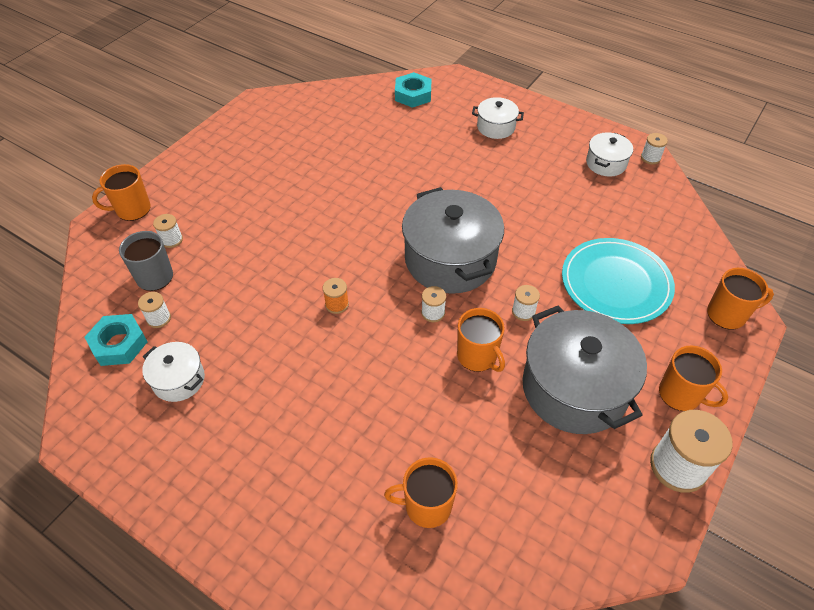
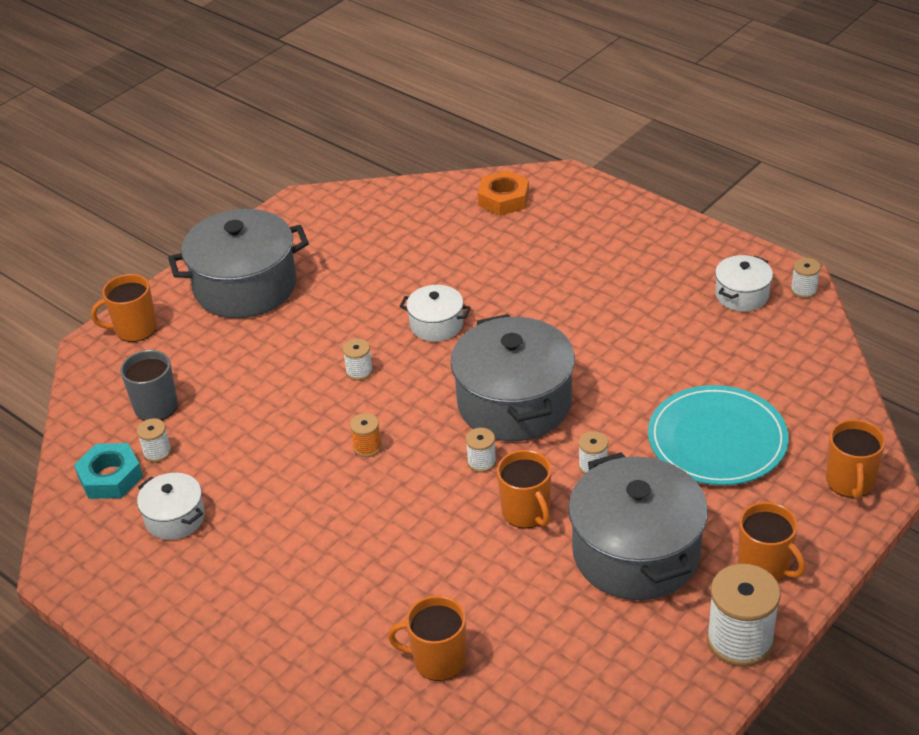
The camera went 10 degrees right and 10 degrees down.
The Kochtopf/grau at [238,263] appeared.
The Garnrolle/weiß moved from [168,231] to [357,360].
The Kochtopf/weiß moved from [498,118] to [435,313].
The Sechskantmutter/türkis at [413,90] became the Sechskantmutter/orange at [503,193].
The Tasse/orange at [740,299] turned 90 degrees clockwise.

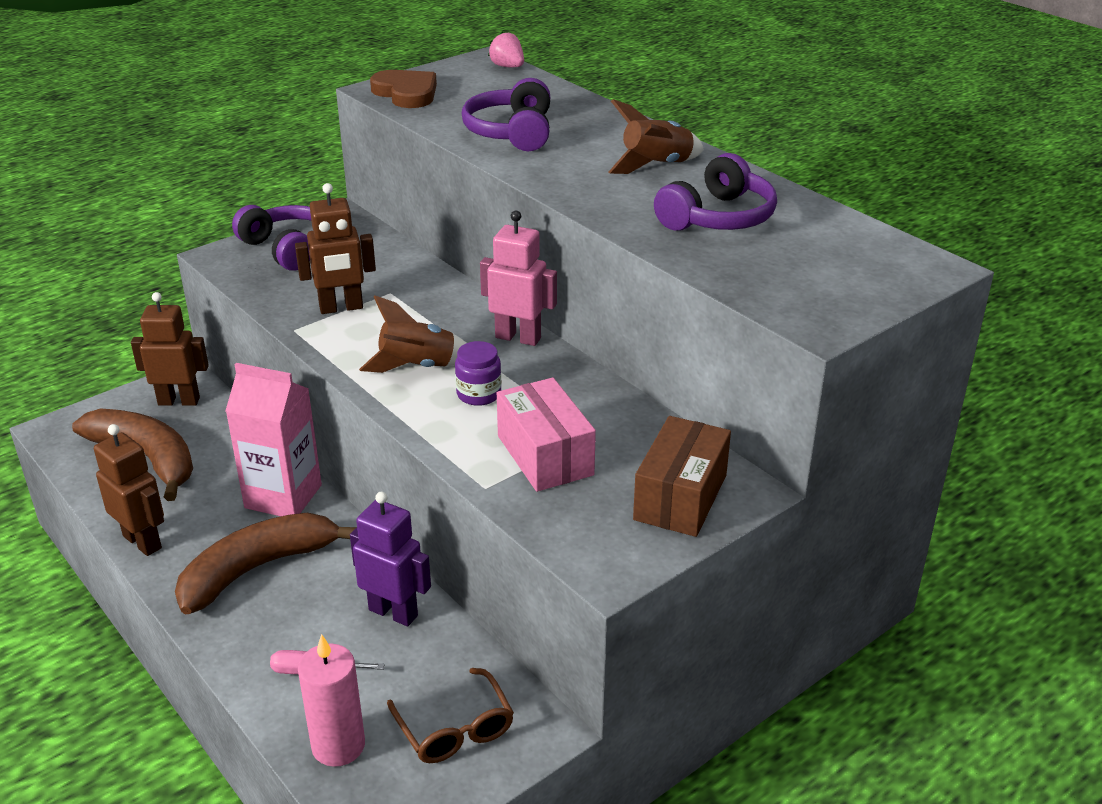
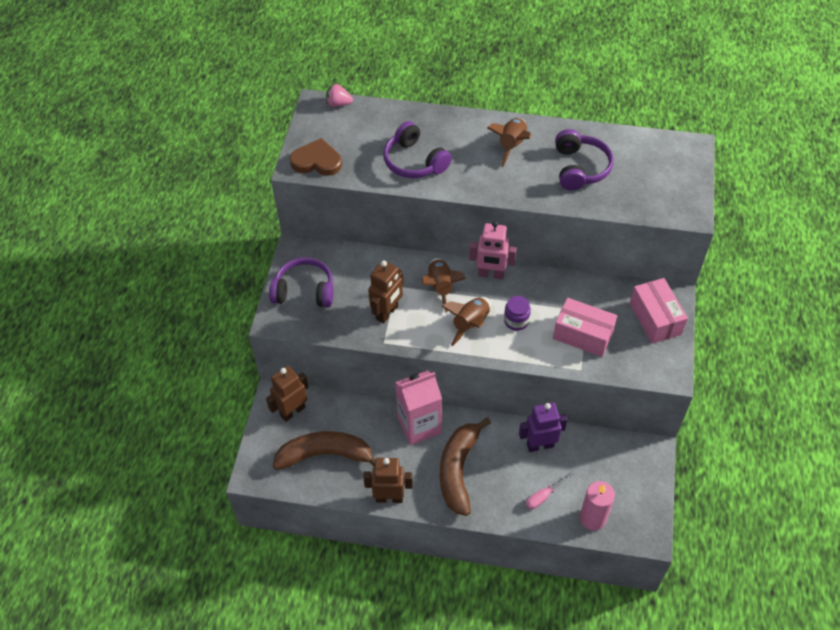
The camera went 40 degrees left and 20 degrees up.
The Brille/braun at [450,715] disappeared.
The Rakete/braun at [444,285] appeared.
The Schachtel/braun at [682,476] became the Schachtel/rosa at [659,311].
The Roboter/rosa at [518,278] turned 150 degrees counterclockwise.

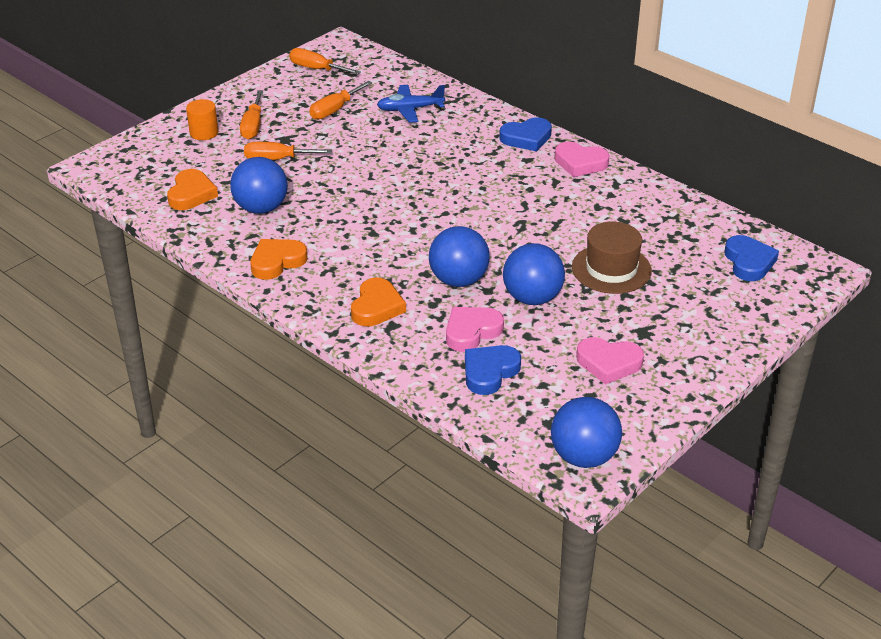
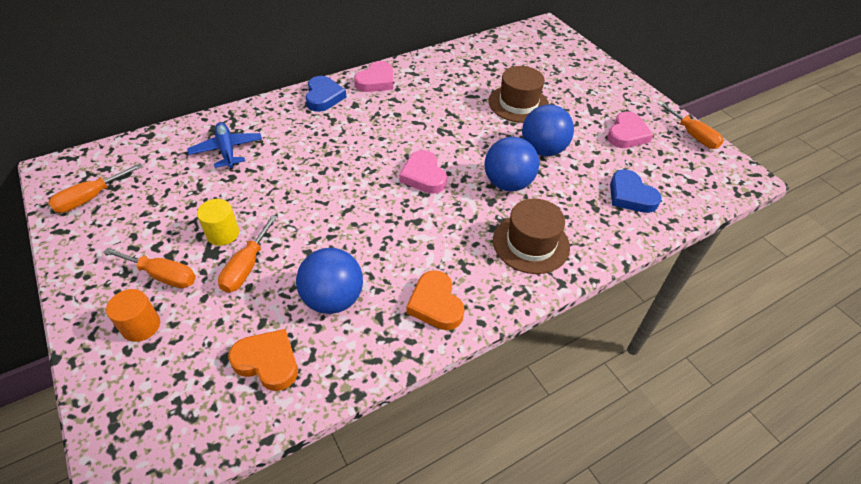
The camera went 75 degrees left and 10 degrees up.
The Ball/blau at [586,432] disappeared.
The Herz/blau at [751,258] disappeared.
The Vollzylinder/gelb at [218,222] appeared.
The Schraubenzieher/orange moved from [340,100] to [690,125].
The Herz/rosa moved from [475,329] to [423,172].
The Herz/orange at [378,302] was replaced by the Hut/braun at [531,236].
The Flugzeug/blau at [411,104] turned 150 degrees clockwise.

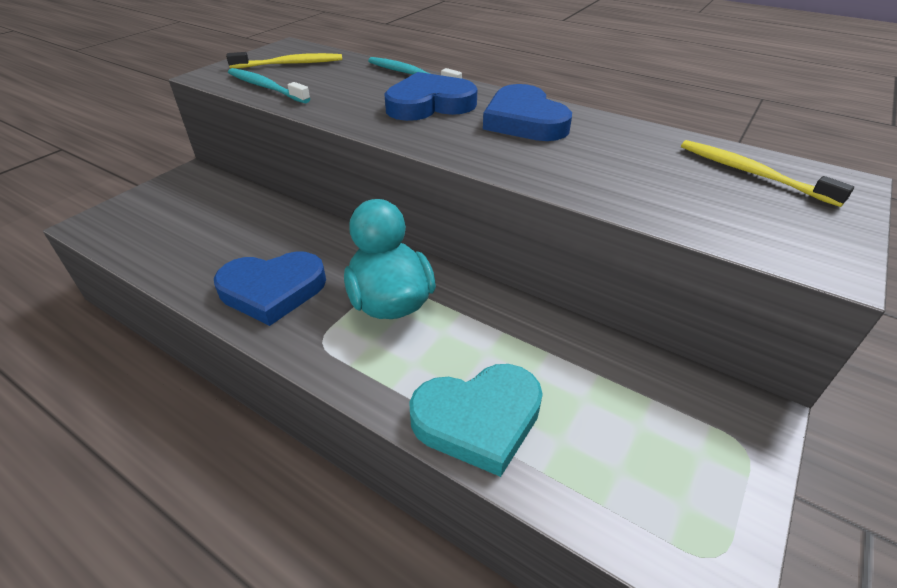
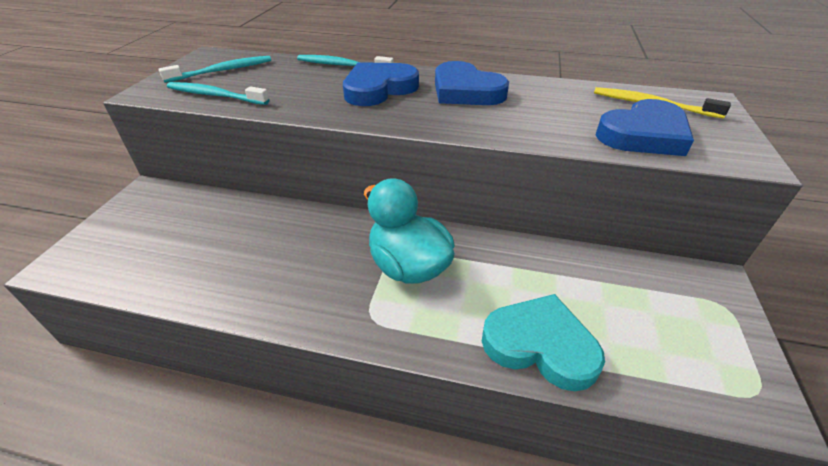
The camera went 20 degrees left and 0 degrees up.
The Herz/blau moved from [270,288] to [645,127].
The Zahnbürste/gelb at [284,60] became the Zahnbürste/türkis at [214,69].
The Herz/türkis at [476,420] turned 120 degrees counterclockwise.

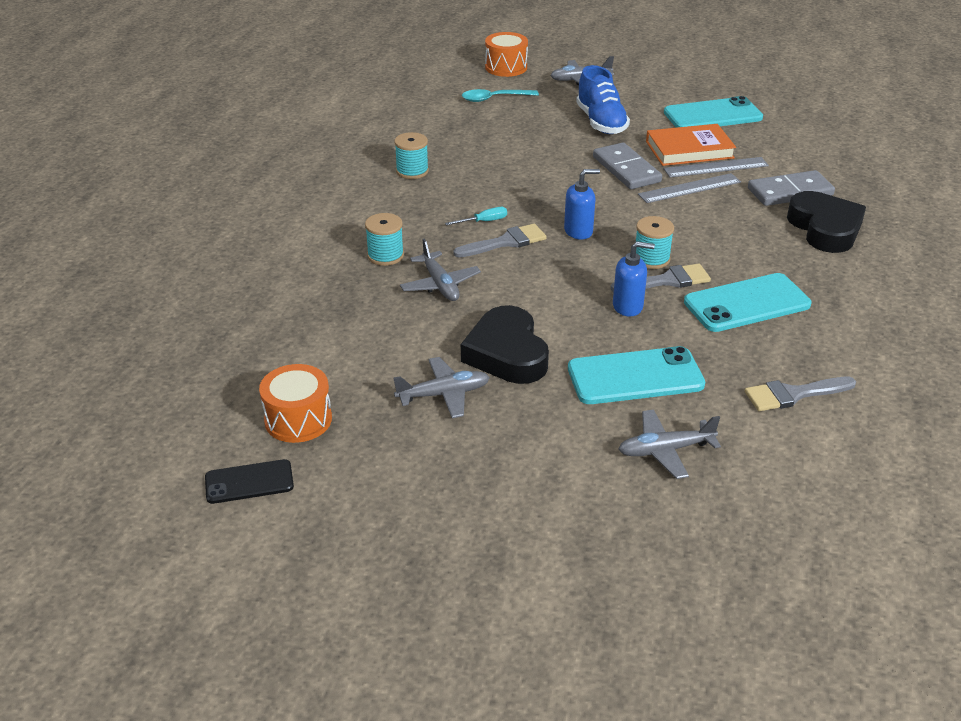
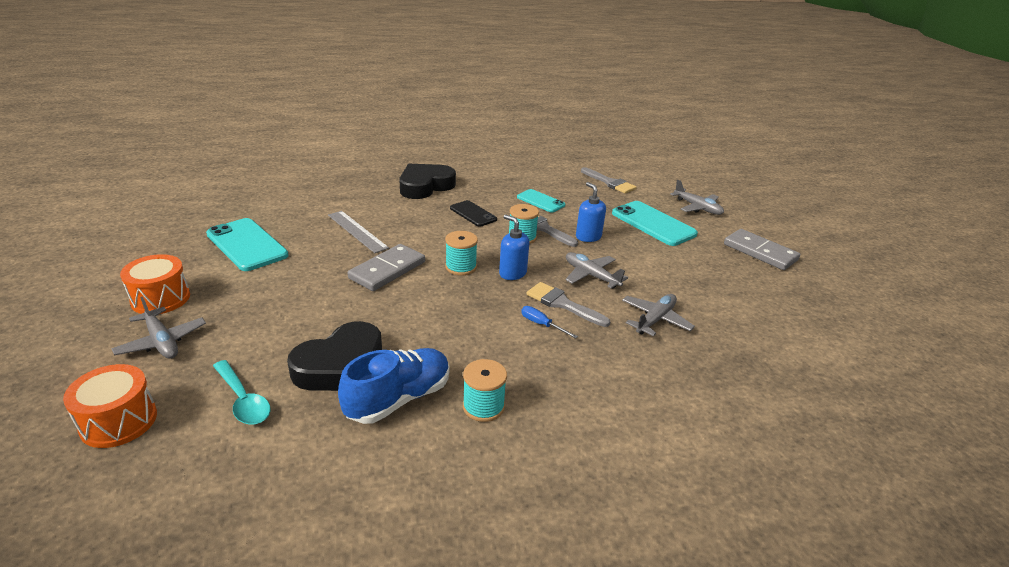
The camera went 120 degrees left and 5 degrees down.
The Lineal/grau at [689,188] disappeared.
The Buch/orange at [691,145] disappeared.
The Handy/schwarz moved from [249,481] to [473,213].
The Trommel/orange moved from [295,403] to [155,284].
The Garnrolle/türkis moved from [384,239] to [461,253].
The Flugzeug/grau moved from [441,387] to [597,270].
The Herz/schwarz moved from [505,344] to [334,356].
The Schuh/blau moved from [603,99] to [394,386].
The Dominostein/grau moved from [791,188] to [762,249].
The Schraubenzieher/türkis at [476,216] became the Schraubenzieher/blau at [549,322].
The Handy/türkis at [747,302] changed to 0.60 times the size.

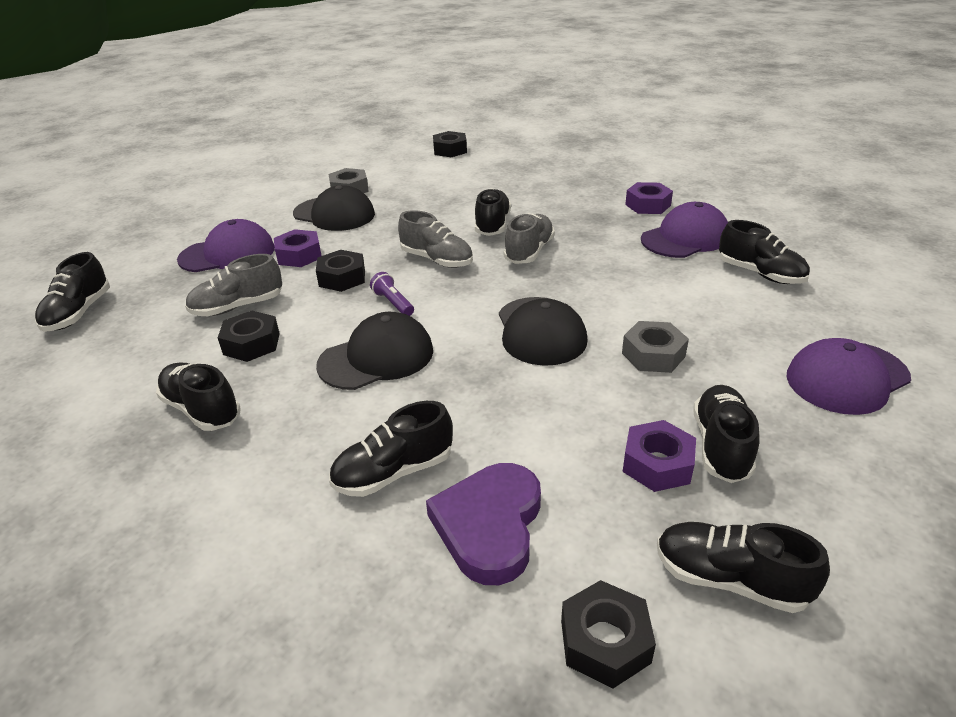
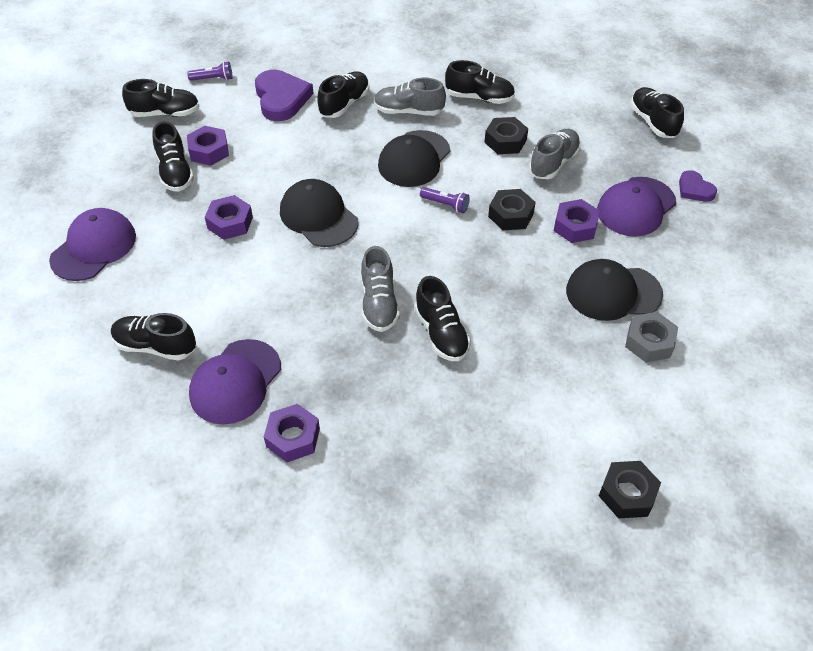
The camera went 150 degrees right and 15 degrees up.
The Herz/lila at [698,186] appeared.
The Schuh/grau moved from [435,239] to [410,97].
The Sechskantmutter/schwarz at [608,634] was replaced by the Taschenlampe/lila at [210,71].
The Sechskantmutter/grau at [655,347] became the Sechskantmutter/lila at [229,217].

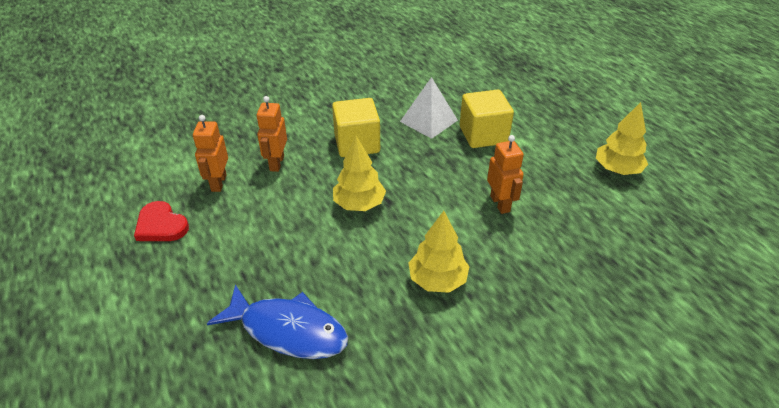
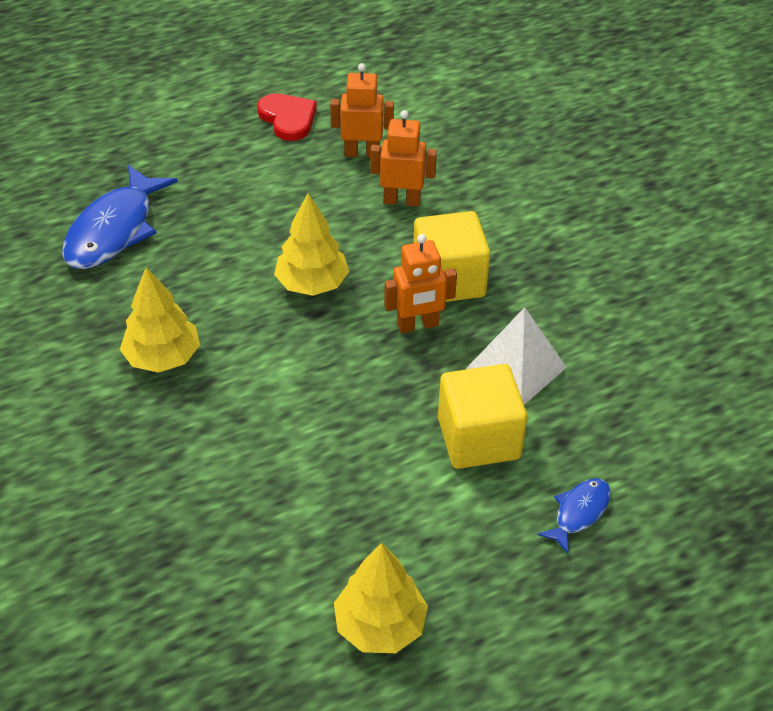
The camera went 90 degrees right and 5 degrees up.
The Fisch/blau at [574,516] appeared.
The Roboter/orange moved from [505,174] to [420,283].
The Herz/rot at [161,221] turned 105 degrees clockwise.

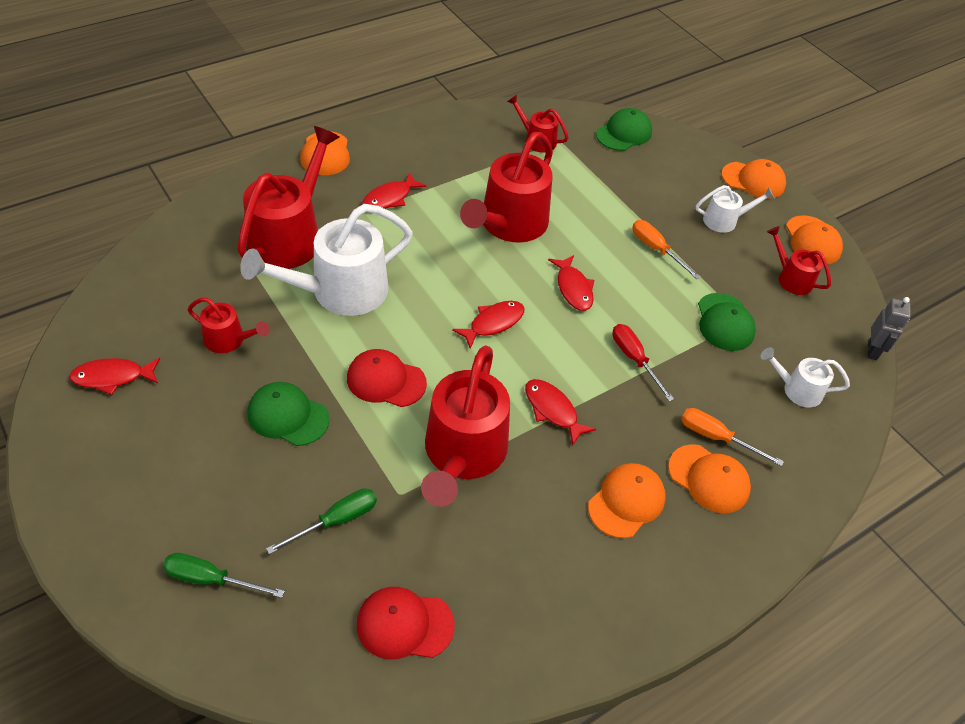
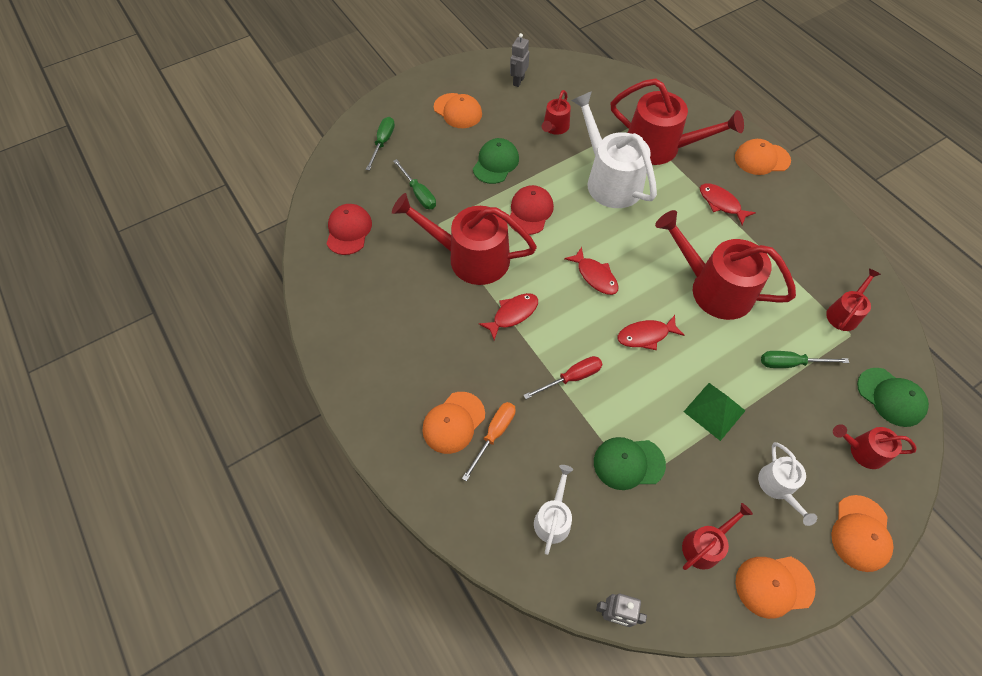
The camera went 95 degrees right and 10 degrees up.
The Schraubenzieher/grün at [805,359] appeared.
The Gießkanne/rot at [875,446] appeared.
The Kappe/orange moved from [627,500] to [458,110].
The Fisch/rot at [114,376] was replaced by the Roboter/grau at [519,60].
The Schraubenzieher/orange at [666,249] was replaced by the Pyramide/grün at [714,412].

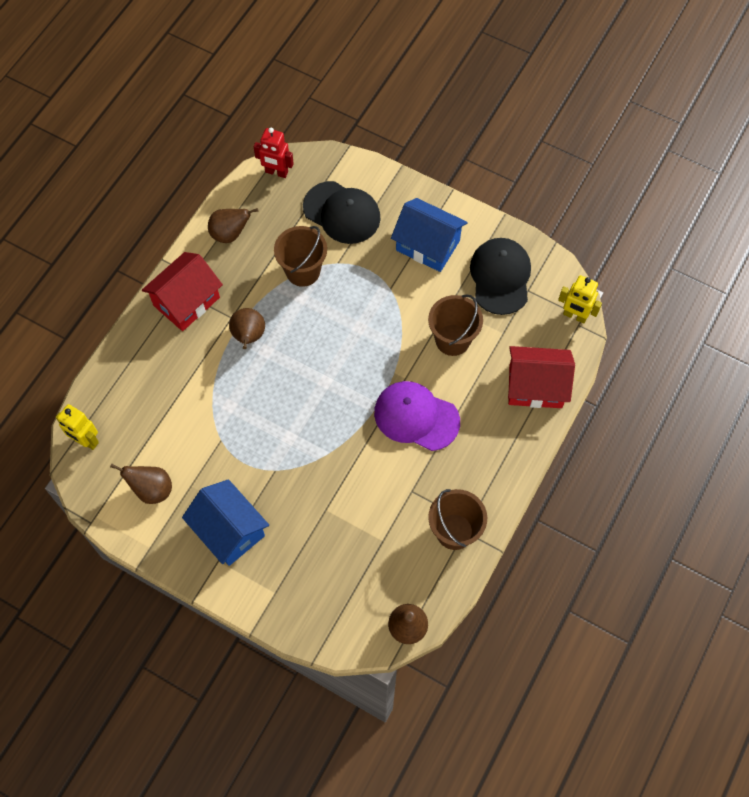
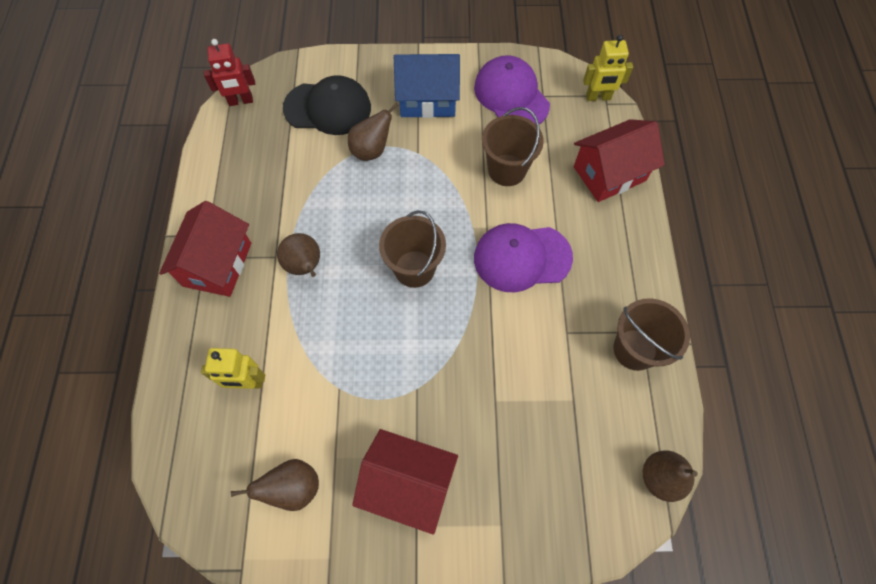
The camera went 30 degrees left and 0 degrees up.
The Roboter/gelb moved from [77,427] to [233,368].
The Birne/braun moved from [233,225] to [373,131].
The Eimer/braun moved from [300,256] to [412,249].
The Haus/blau at [225,522] became the Haus/rot at [405,482].
The Kappe/schwarz at [500,276] became the Kappe/lila at [512,89].

